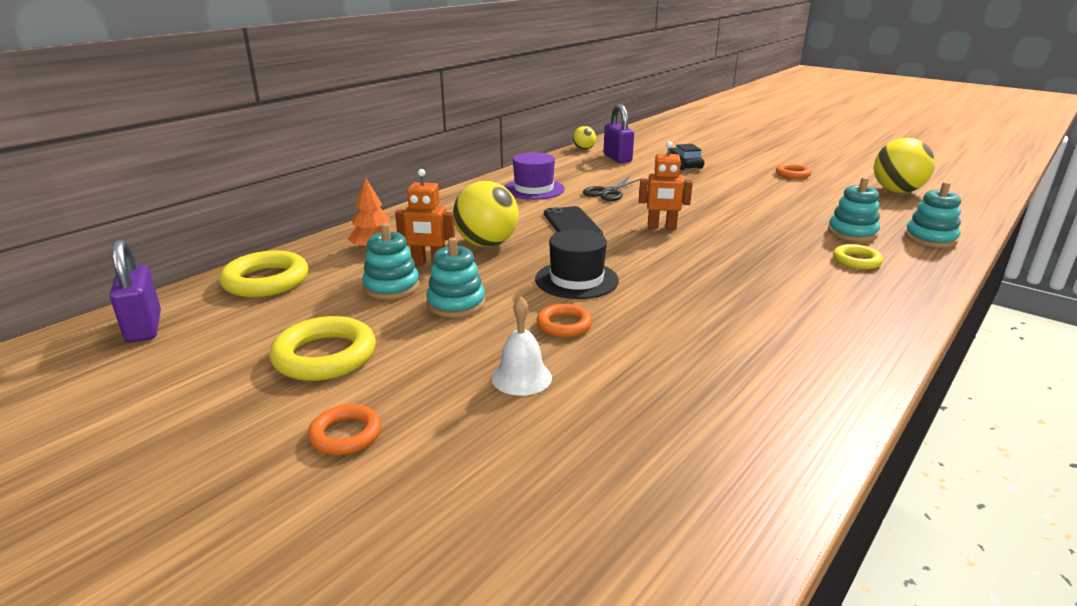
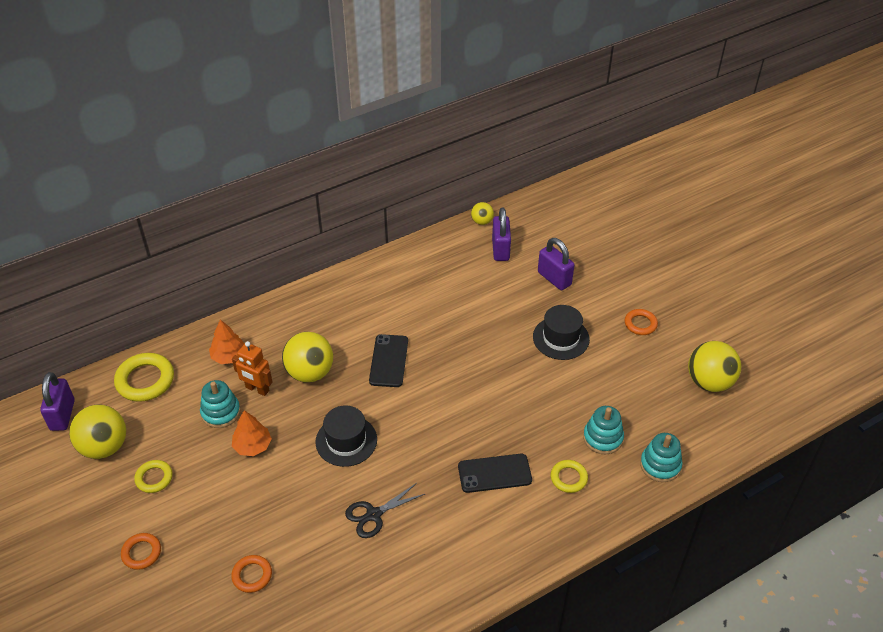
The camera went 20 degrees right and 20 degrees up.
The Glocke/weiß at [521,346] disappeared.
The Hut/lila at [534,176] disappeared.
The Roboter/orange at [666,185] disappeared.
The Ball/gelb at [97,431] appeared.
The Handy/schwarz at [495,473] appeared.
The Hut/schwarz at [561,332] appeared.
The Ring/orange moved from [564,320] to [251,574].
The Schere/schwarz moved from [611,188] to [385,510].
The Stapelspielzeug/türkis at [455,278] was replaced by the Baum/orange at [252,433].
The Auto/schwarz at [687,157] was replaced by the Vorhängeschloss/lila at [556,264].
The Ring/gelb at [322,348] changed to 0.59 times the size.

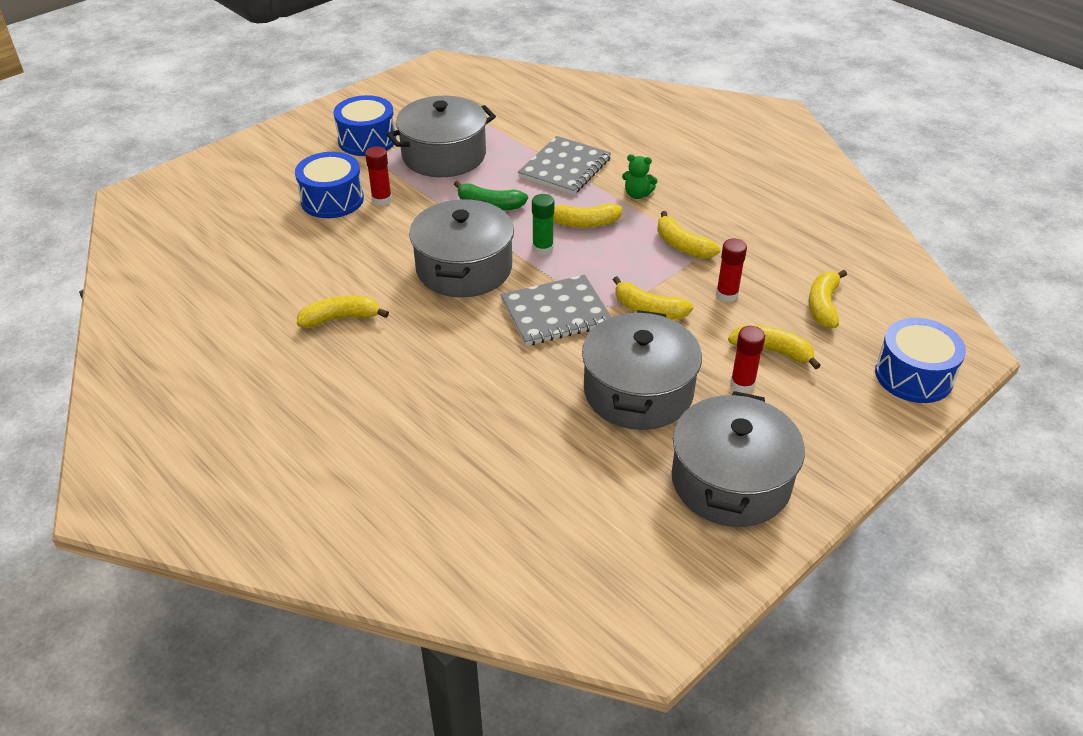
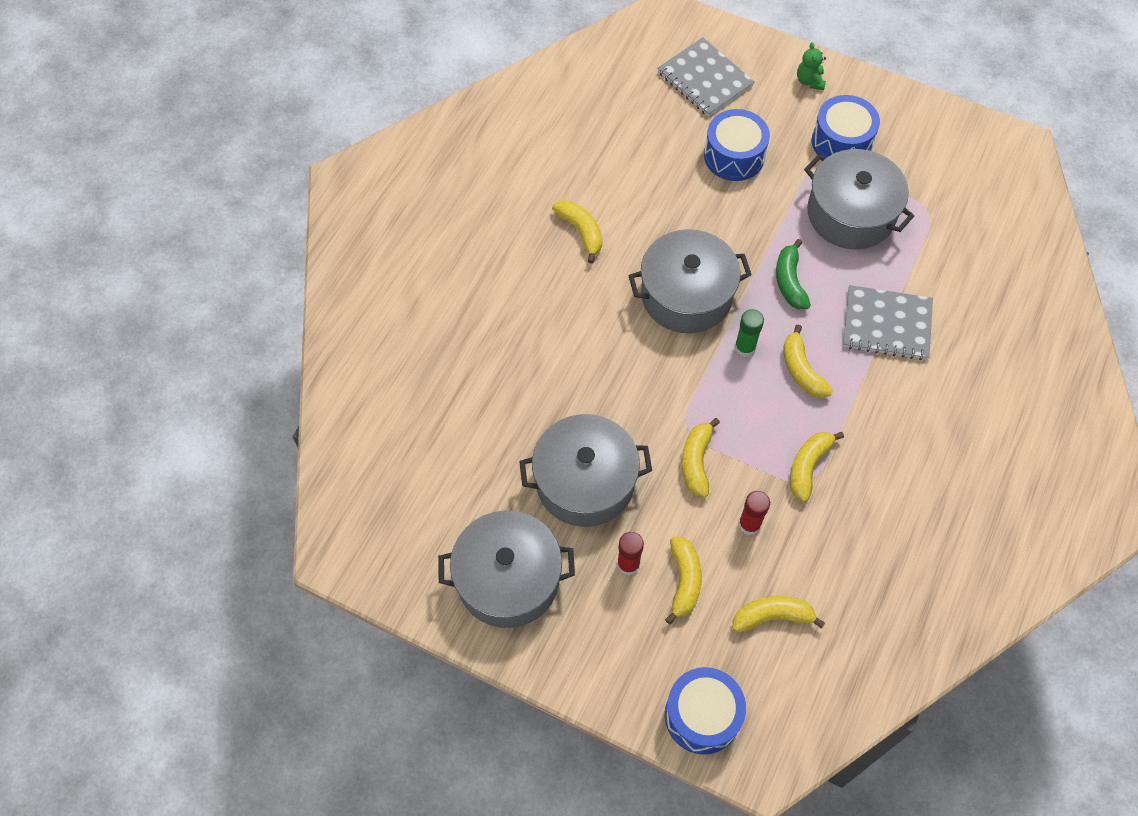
The camera went 70 degrees right and 20 degrees up.
The Klebestift/rot at [378,176] disappeared.
The Notizbuch/grau moved from [556,310] to [706,77].
The Teddybär/grün moved from [640,176] to [811,66].

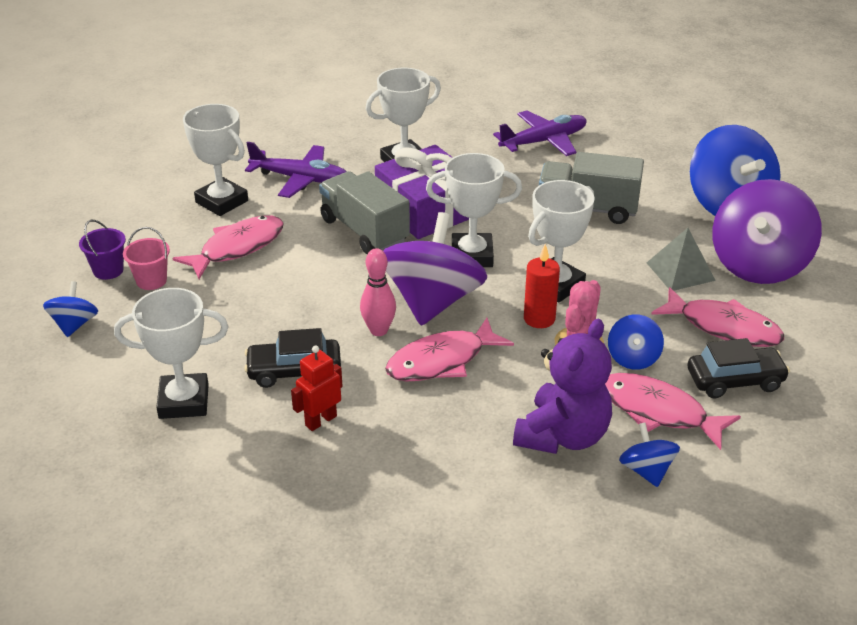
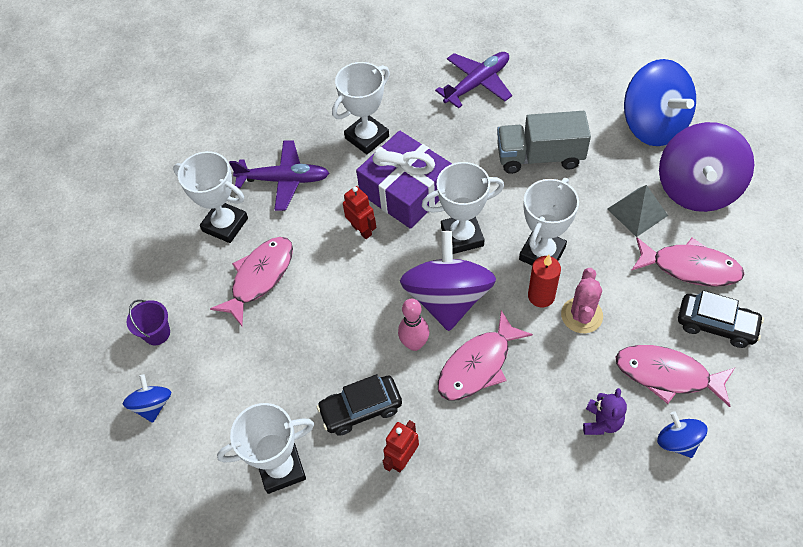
The camera went 10 degrees left and 20 degrees up.
The Eimer/rosa at [146,258] disappeared.
The Kreisel/blau at [636,342] disappeared.
The Lastwagen/grau at [364,212] was replaced by the Roboter/rot at [359,212].
The Auto/schwarz at [738,368] turned 45 degrees clockwise.
The Teddybär/lila at [562,386] changed to 0.52 times the size.

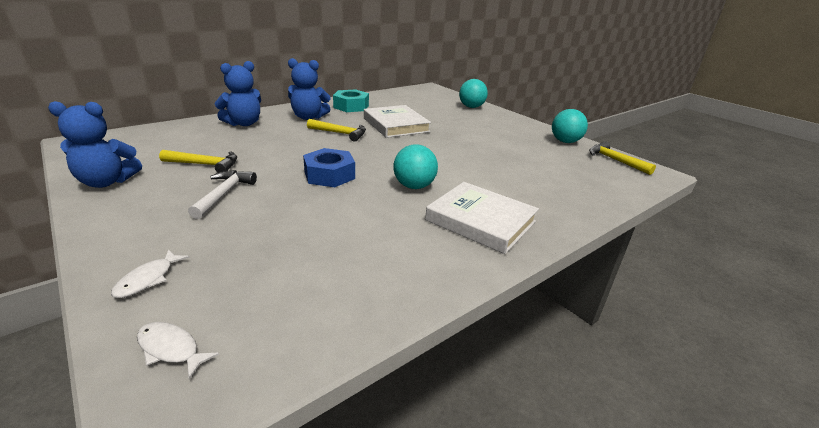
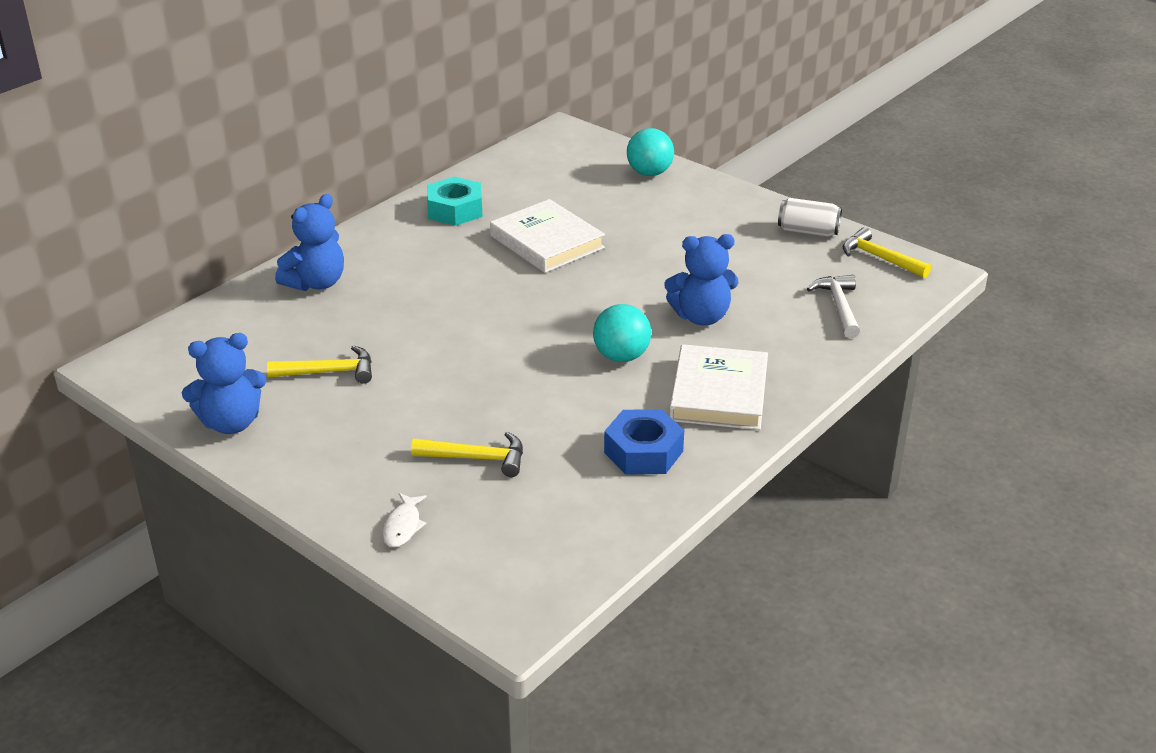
The camera went 10 degrees left and 5 degrees up.
The Fisch/weiß at [178,350] disappeared.
The Hammer/weiß moved from [222,194] to [833,306].
The Teddybär/blau moved from [309,89] to [701,279].
The Sechskantmutter/blau moved from [329,167] to [644,442].
The Hammer/gelb moved from [336,130] to [467,454].
The Ball/türkis at [570,126] was replaced by the Dose/weiß at [810,217].
The Buch/weiß at [482,218] turned 75 degrees clockwise.

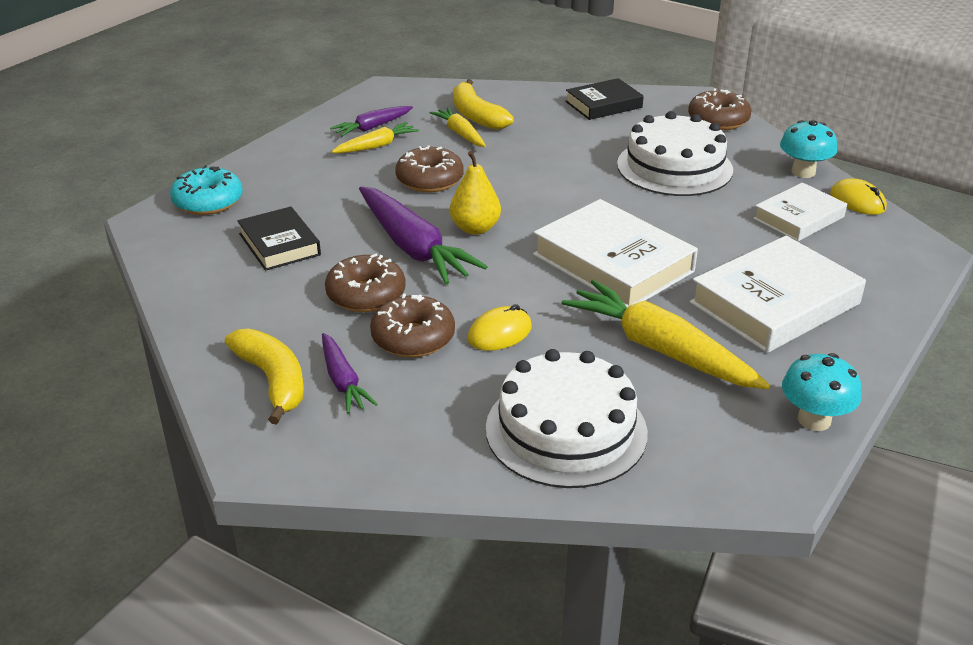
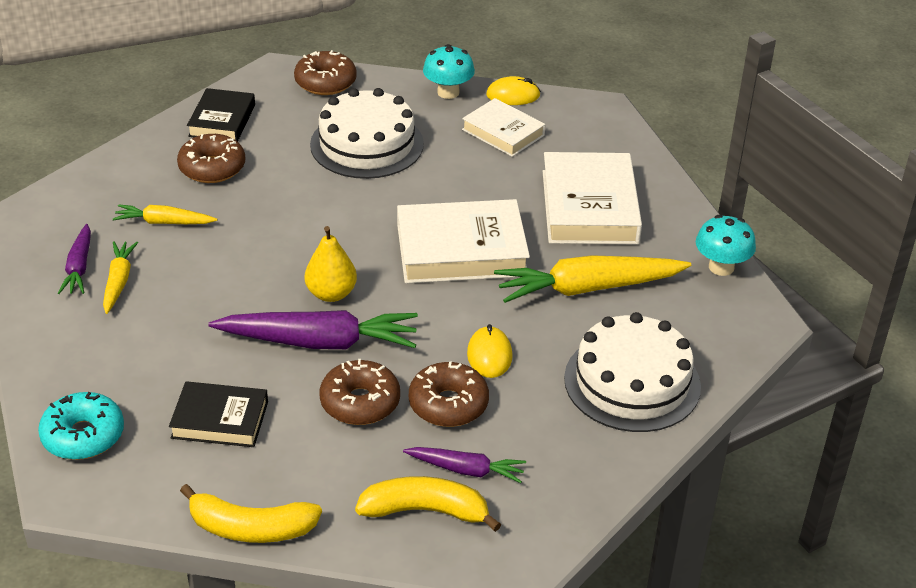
The camera went 55 degrees left and 5 degrees up.
The Donut/braun moved from [429,168] to [211,158].
The Banane/gelb moved from [483,104] to [251,513].
The Buch/weiß at [800,212] turned 45 degrees counterclockwise.

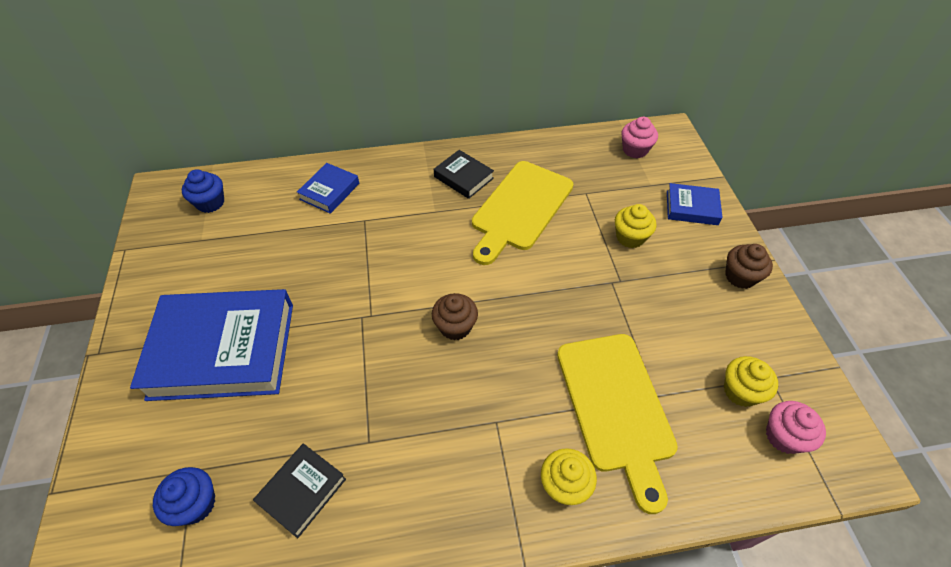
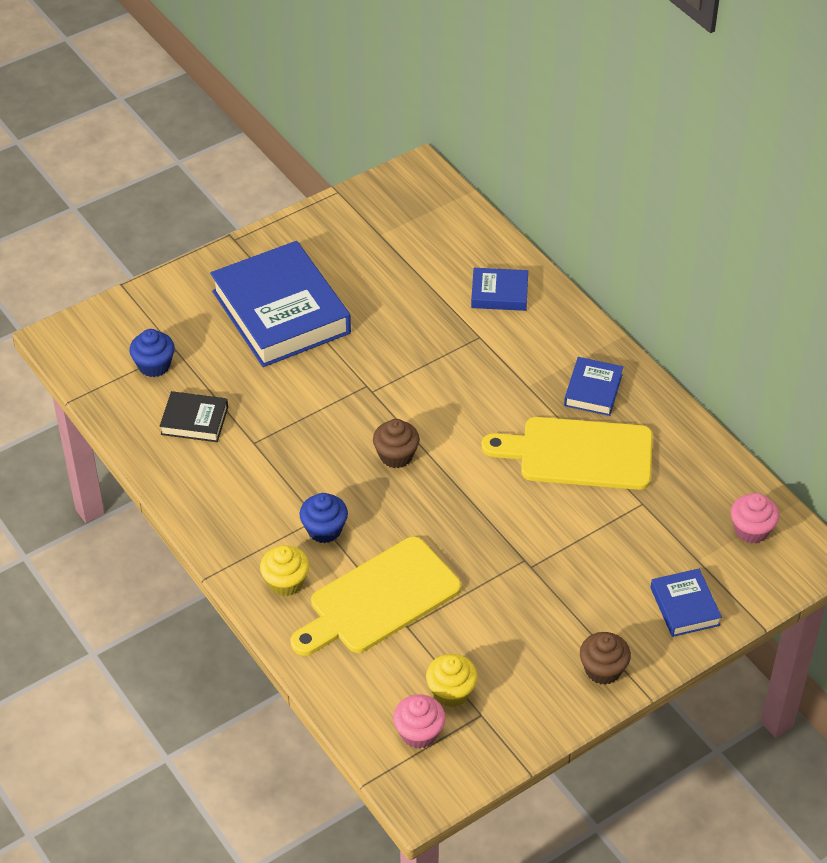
The camera went 65 degrees right and 5 degrees down.
The Muffin/gelb at [635,226] disappeared.
The Muffin/blau moved from [203,191] to [323,518].
The Buch/schwarz at [464,174] became the Buch/blau at [593,386].

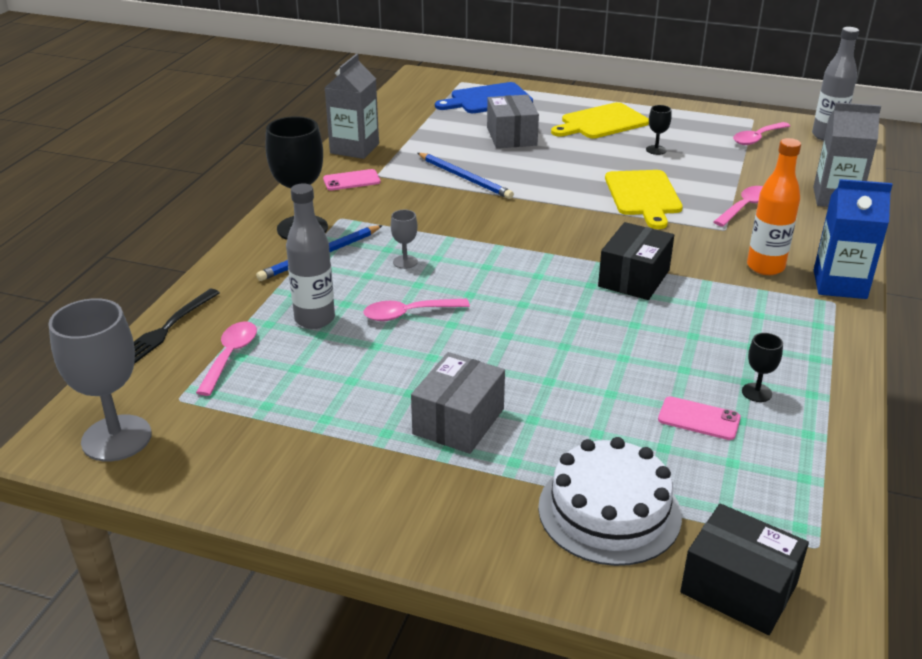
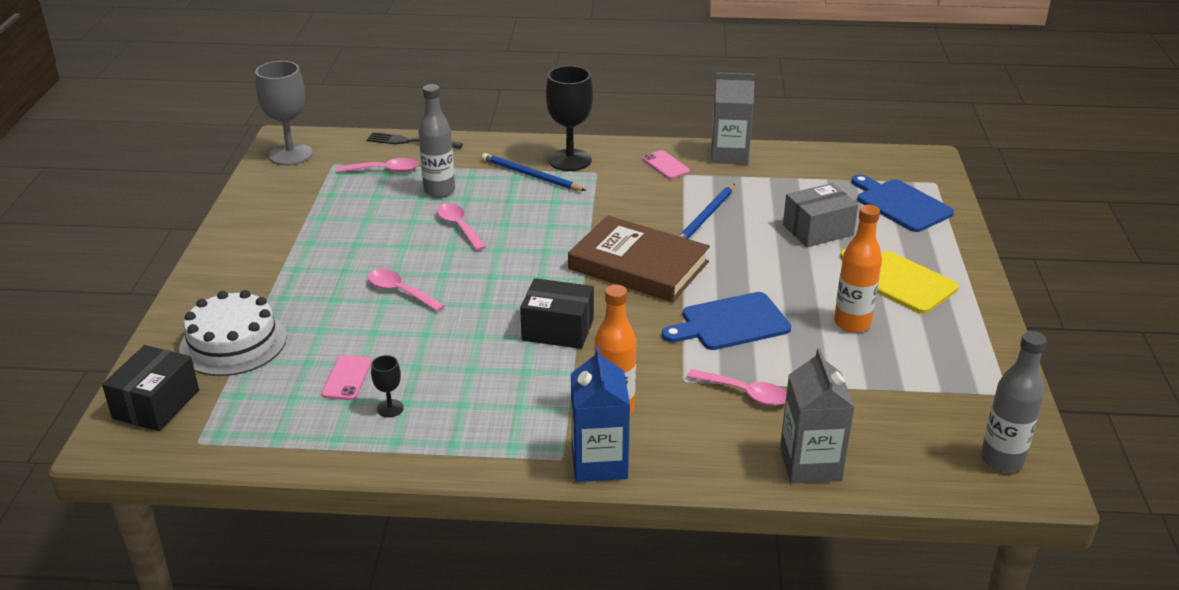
The camera went 75 degrees right and 0 degrees up.
The Kelch/grau at [404,239] disappeared.
The Schachtel/grau at [458,403] disappeared.
The Buch/braun at [639,259] appeared.
The Löffel/rosa moved from [761,133] to [406,290].
The Kelch/schwarz at [659,130] was replaced by the Flasche/orange at [858,269].
The Schneidebrett/gelb at [644,199] became the Schneidebrett/blau at [726,321].

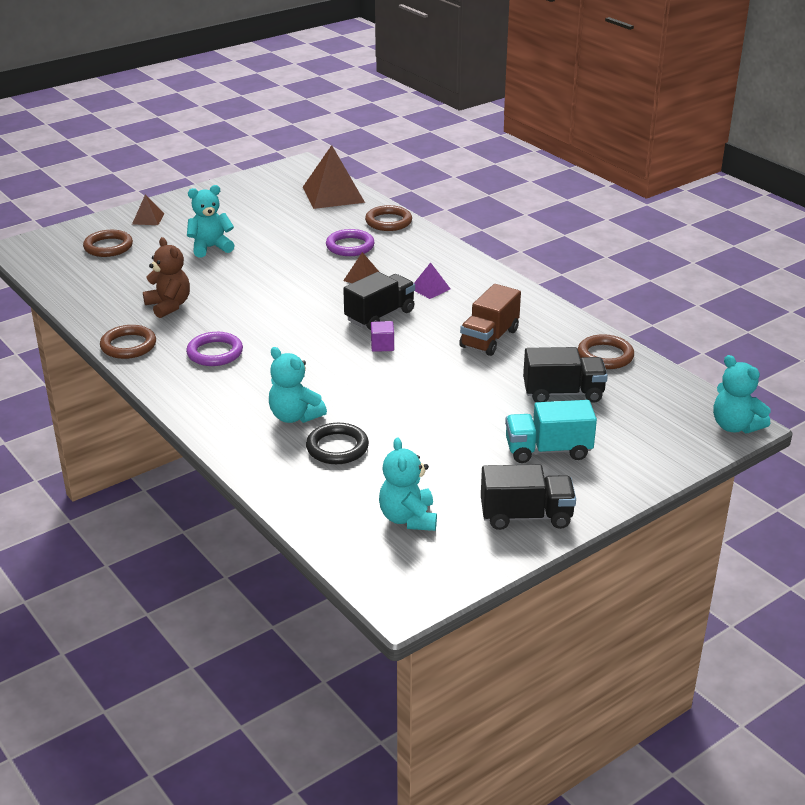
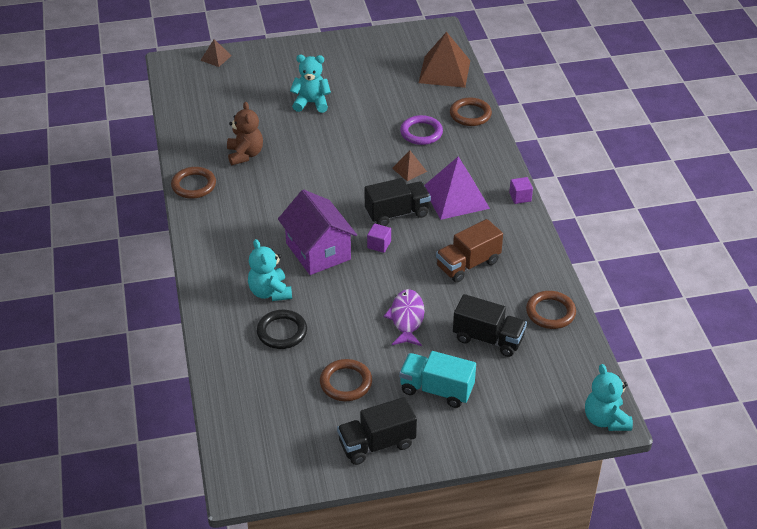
The camera went 25 degrees right and 10 degrees up.
The Ring/lila at [214,349] disappeared.
The Teddybär/türkis at [408,484] disappeared.
The Haus/lila at [317,232] appeared.
The Fisch/lila at [404,317] appeared.
The Kubus/lila at [521,190] appeared.
The Ring/braun moved from [108,243] to [346,380].
The Pyramide/braun moved from [148,209] to [216,53].
The Lastwagen/schwarz at [528,497] turned 135 degrees clockwise.
The Pyramide/lila at [432,280] changed to 2.04 times the size.

